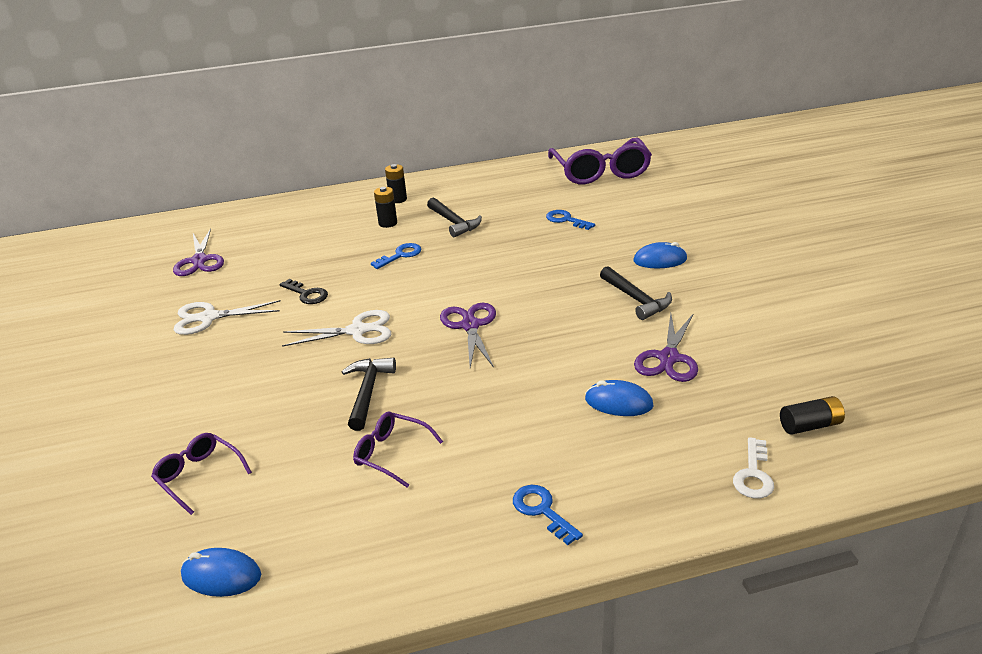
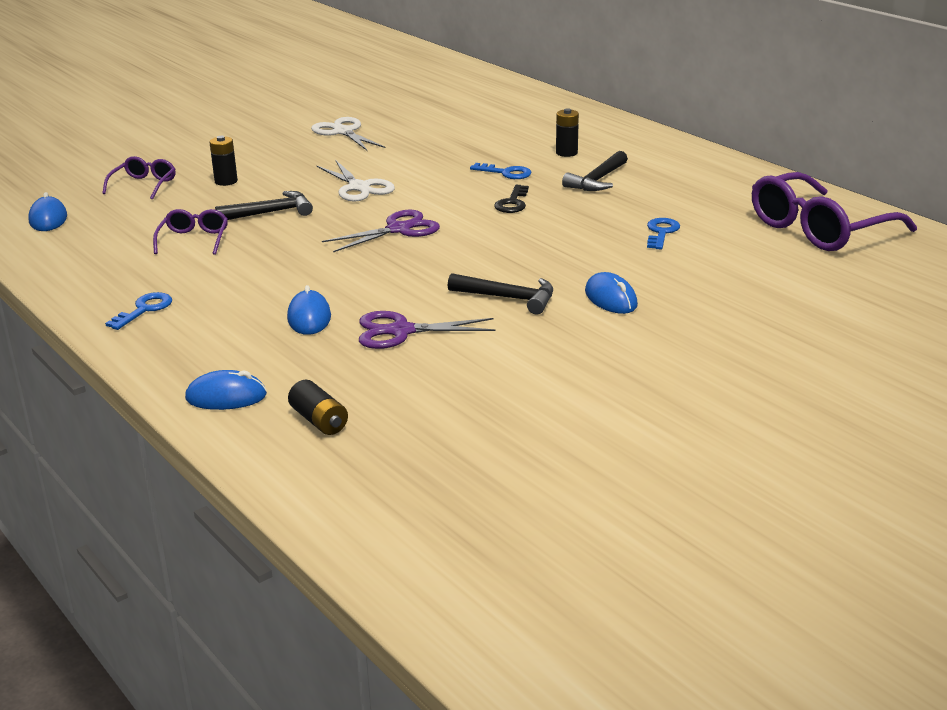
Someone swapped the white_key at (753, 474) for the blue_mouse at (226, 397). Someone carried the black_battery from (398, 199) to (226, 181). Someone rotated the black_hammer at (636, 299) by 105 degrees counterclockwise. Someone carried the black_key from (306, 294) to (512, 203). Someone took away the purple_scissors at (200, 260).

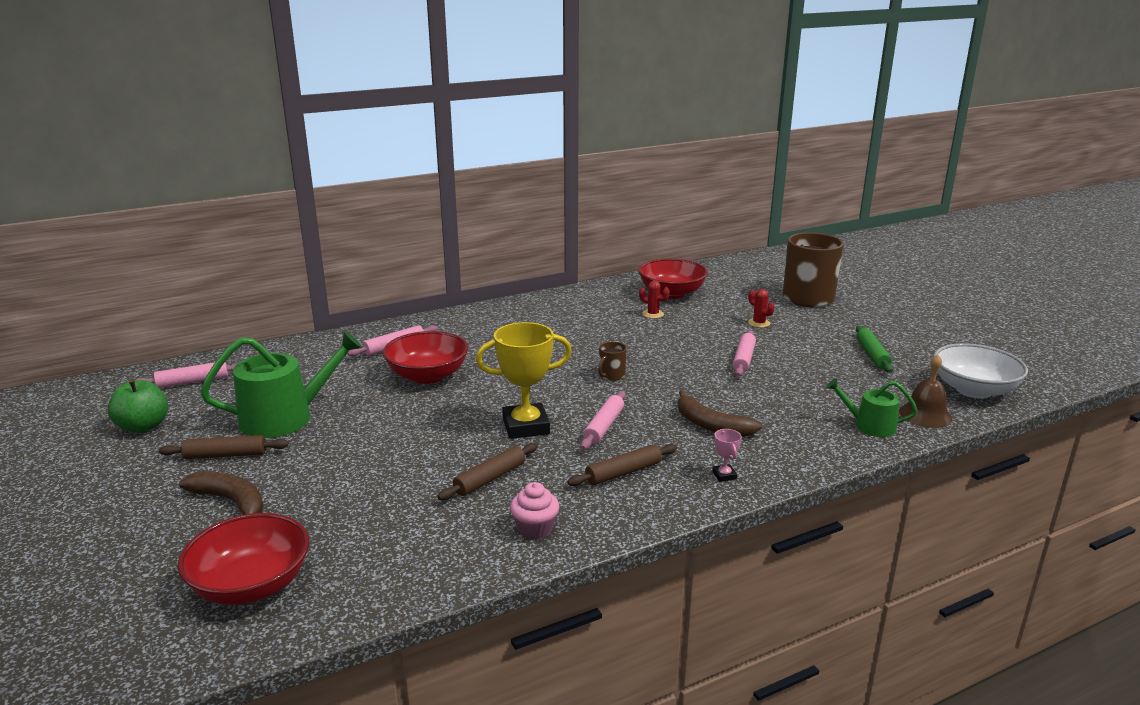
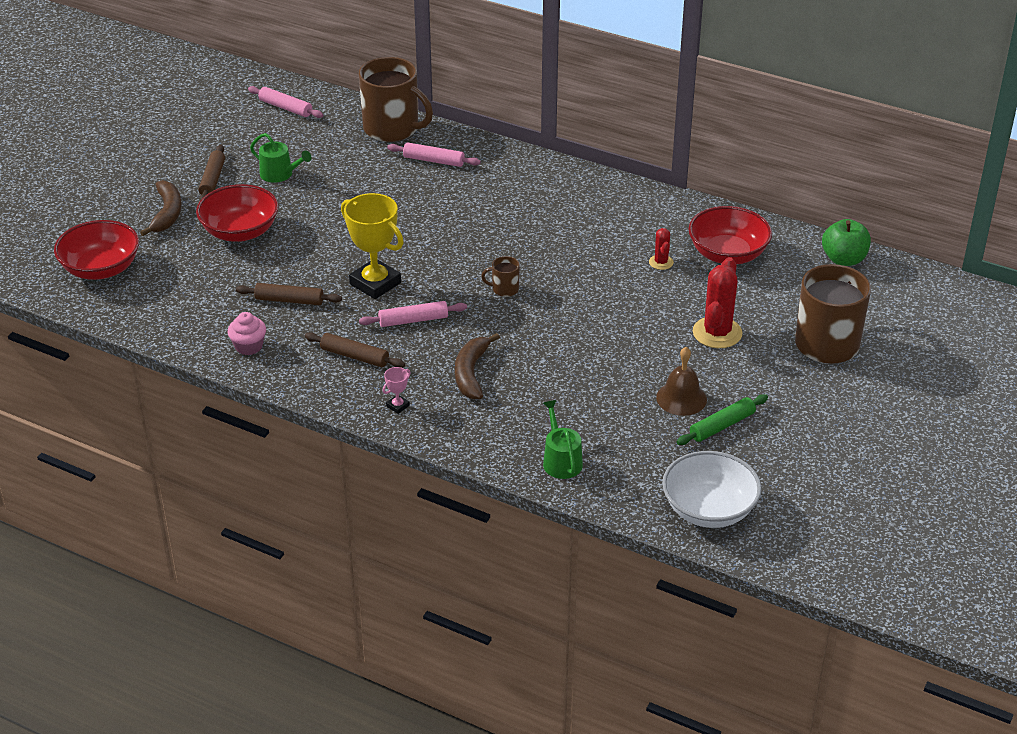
Someone carried the red_bowl from (427, 376) to (240, 231). Someone rotated the brown_rolling_pin at (225, 455) by 45 degrees clockwise. Someone scaled the green_watering_can at (286, 417) by 0.56. Someone put down the brown_mug at (392, 129). Someone carried the brown_bell from (925, 415) to (681, 398). Someone scaled the red_cactus at (759, 323) by 1.92. Someone carried the green_apple from (143, 426) to (843, 259). Someone took away the pink_rolling_pin at (743, 359).

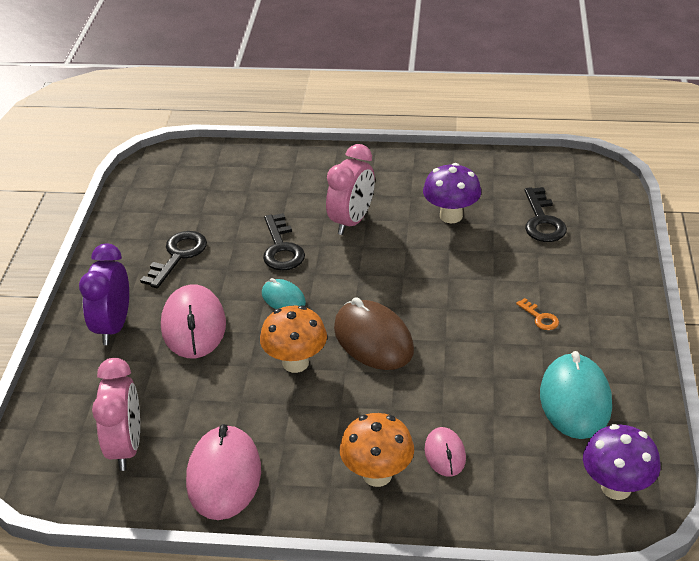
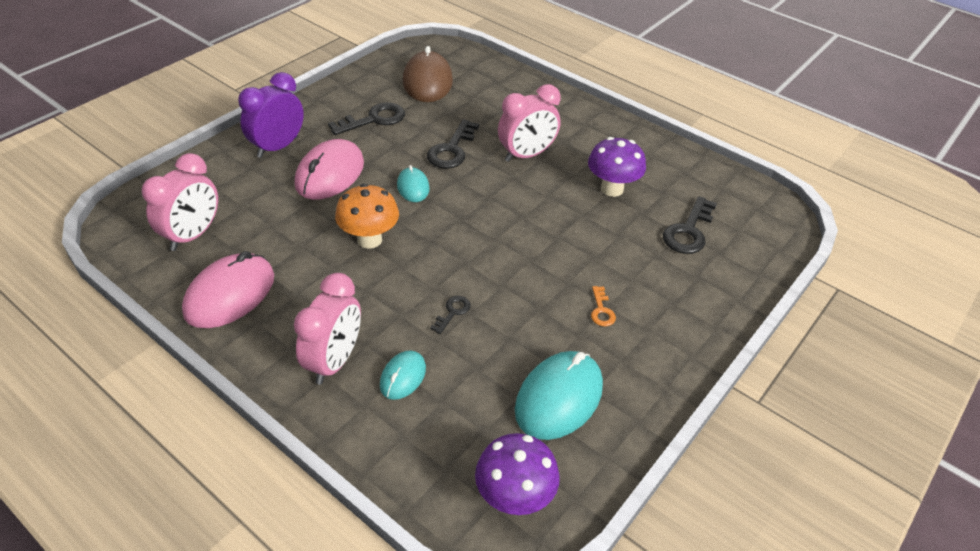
Someone swapped the orange_mushroom at (377, 475) for the pink_clock at (334, 361). Someone repainted the pink_mouse at (445, 454), which became the turquoise_mouse at (403, 377). Someone carried the brown_mouse from (373, 339) to (427, 81). Someone put down the black_key at (452, 312).

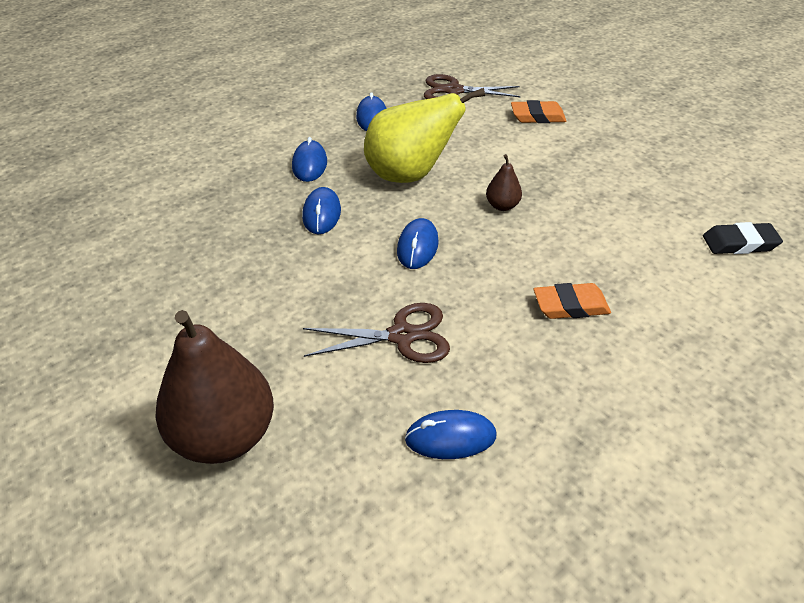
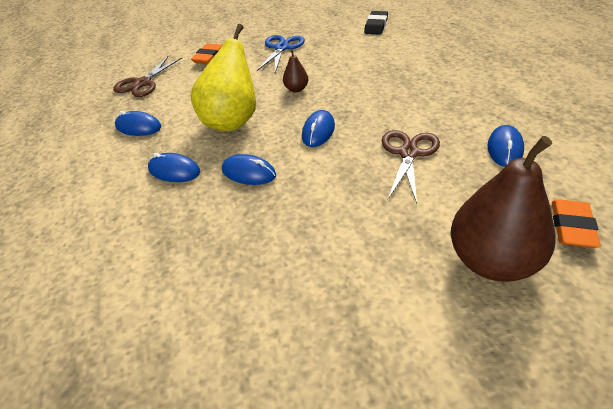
Someone put down the blue_scissors at (281, 48). Someone rotated the blue_mouse at (417, 246) by 75 degrees clockwise. Someone carried the orange_eraser from (570, 306) to (572, 227).

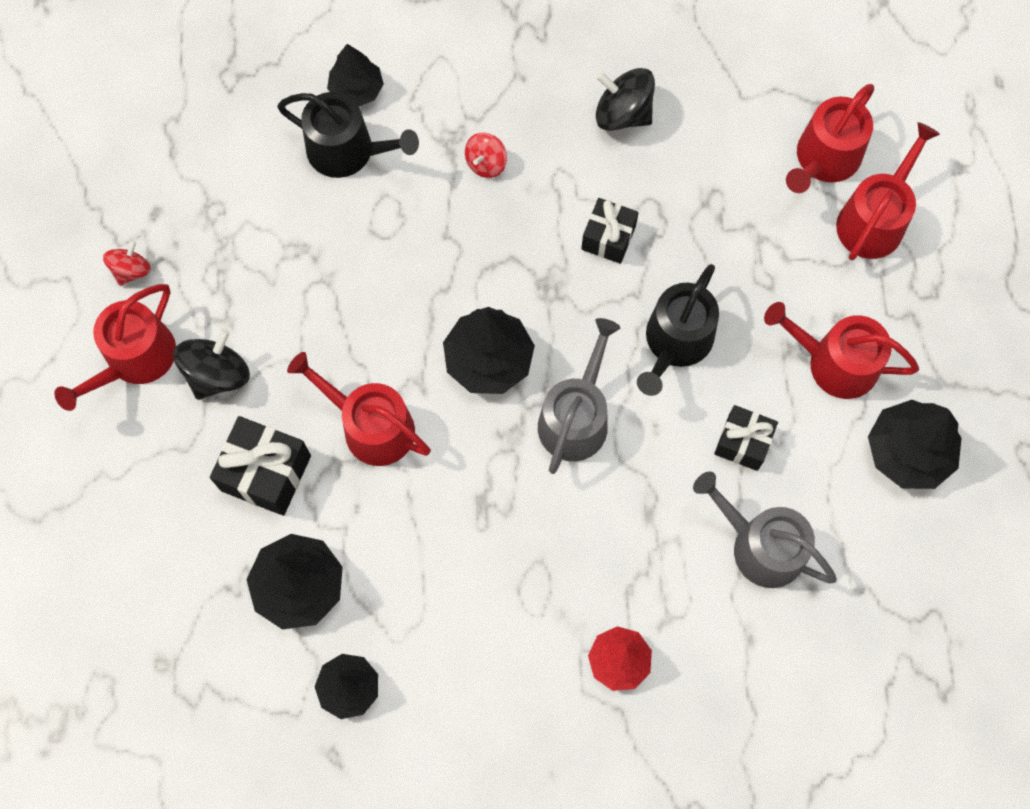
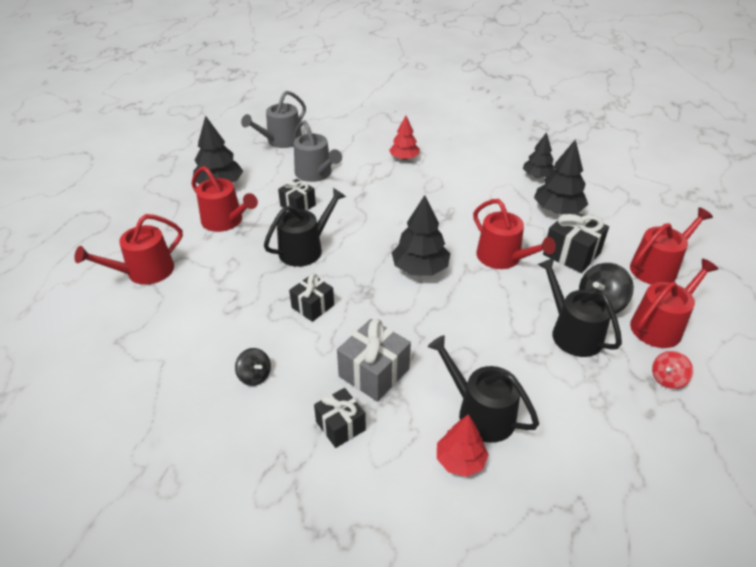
Someone scaled the black_spinning_top at (623, 113) by 0.62. Someone carried the grey_watering_can from (576, 417) to (281, 141). Someone put down the black_gift at (340, 426). Someone swapped the red_spinning_top at (486, 163) for the grey_gift at (374, 372). Someone repainted the black_tree at (356, 89), which became the red_tree at (460, 460). Someone put down the black_watering_can at (572, 332). Someone carried the red_watering_can from (824, 159) to (657, 268).

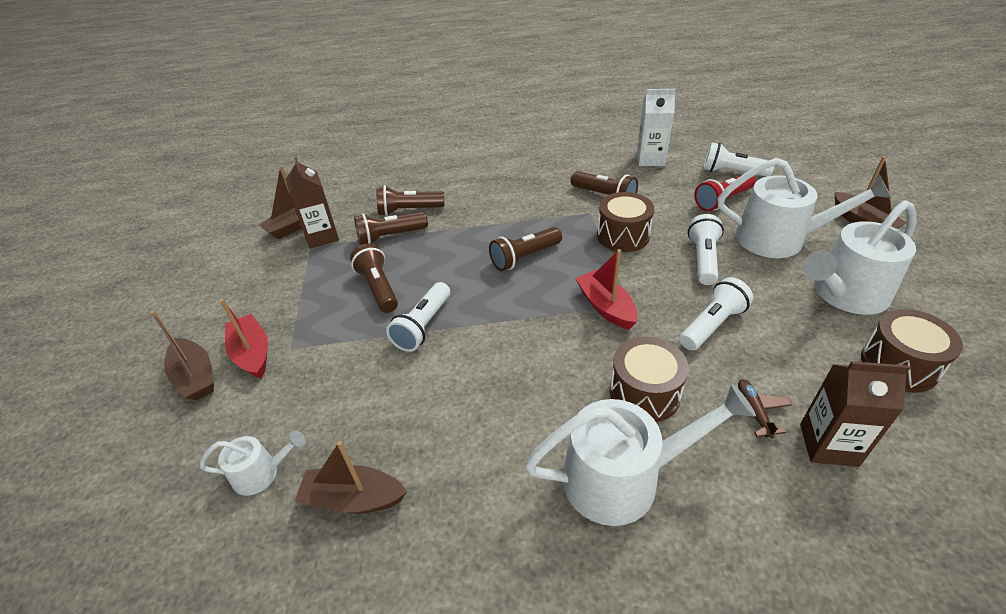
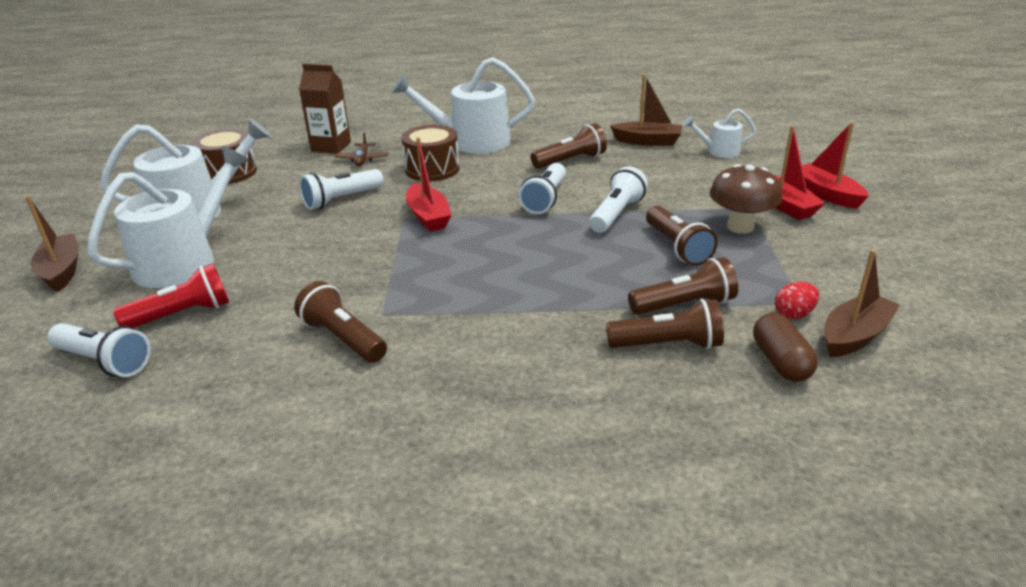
Someone rotated the white_watering_can at (778, 239) by 105 degrees clockwise. Someone carried the white_flashlight from (703, 259) to (545, 199). Someone carried the brown_flashlight from (524, 257) to (570, 161). Someone put down the brown_mushroom at (740, 227). Someone put down the brown_capsule at (781, 362). Someone swapped the brown_carton at (322, 236) for the red_egg at (794, 314). Someone repainted the brown_boat at (195, 377), which became the red_boat at (826, 194). Someone took away the brown_drum at (623, 236). Someone took away the white_carton at (650, 159).

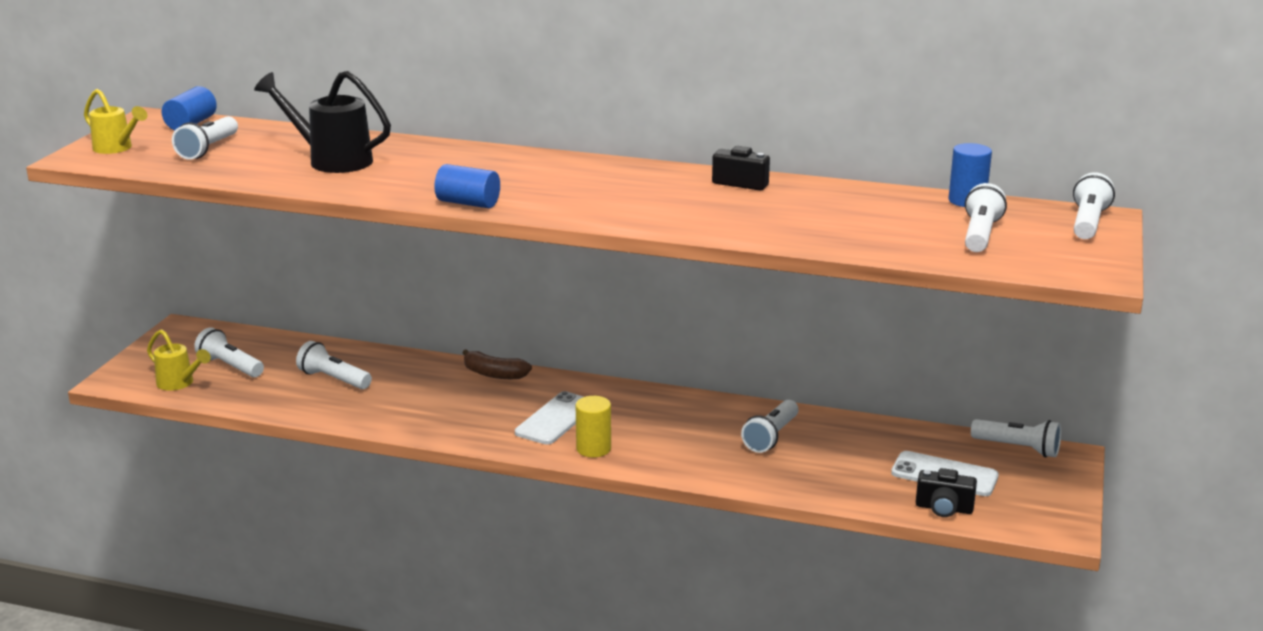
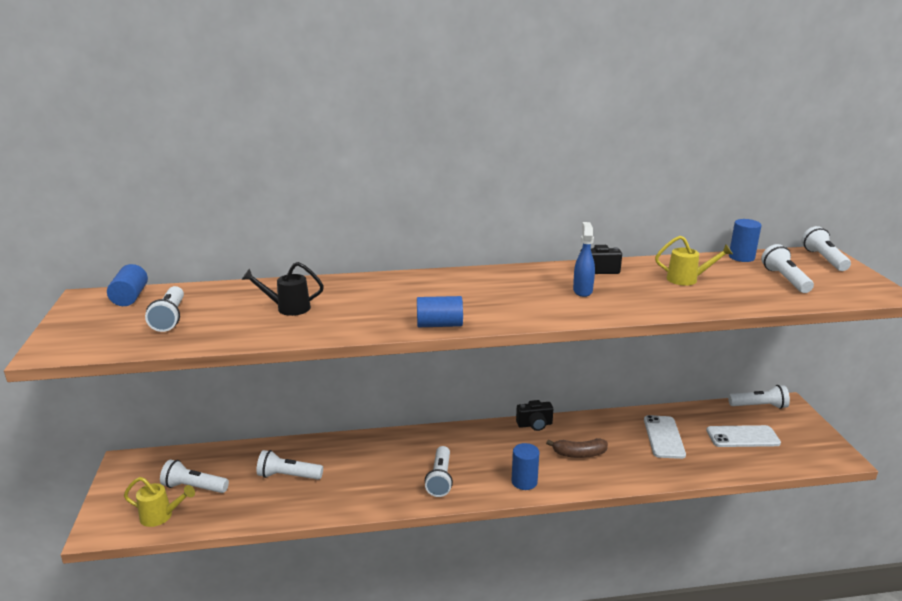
Someone scaled the black_watering_can at (332, 160) by 0.63. Someone carried the white_flashlight from (771, 437) to (440, 479). Someone repainted the yellow_cylinder at (593, 449), which became the blue_cylinder at (524, 481). Someone carried the black_camera from (944, 508) to (534, 424). Someone carried the brown_banana from (494, 374) to (579, 454). Someone put down the blue_spray_bottle at (582, 291). Someone carried the white_phone from (556, 419) to (663, 437). Someone carried the yellow_watering_can from (116, 148) to (687, 279).

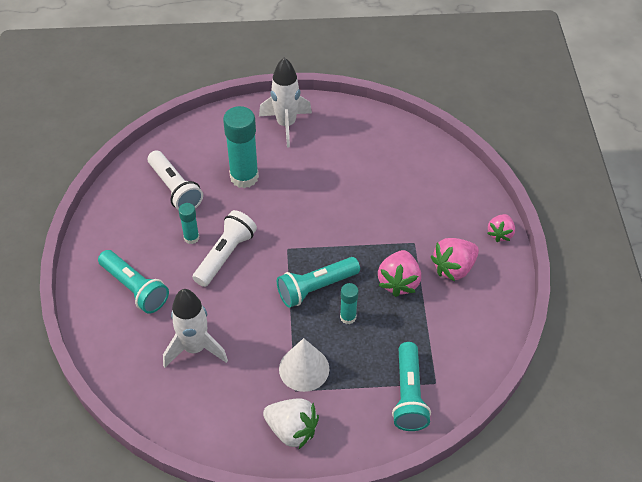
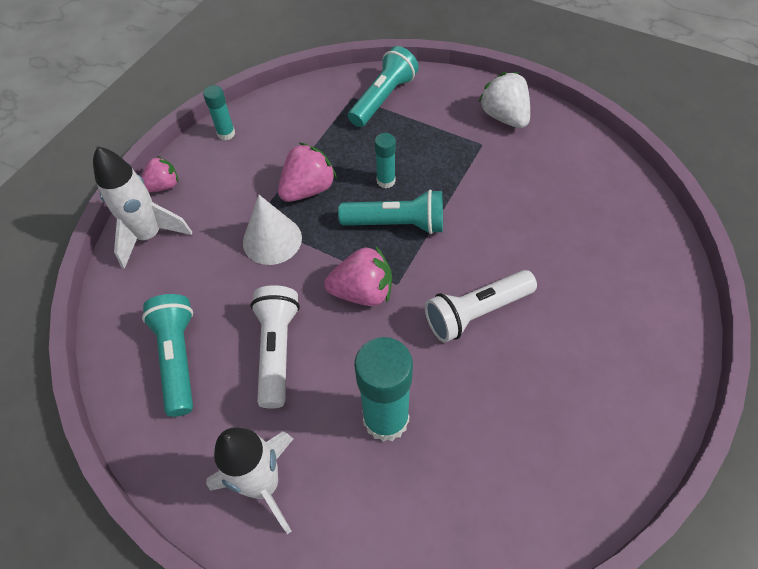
Someone carried the white_rocket from (195, 348) to (149, 236). Someone carried the turquoise_flashlight from (135, 288) to (178, 358). Someone carried the turquoise_glue_stick from (191, 238) to (226, 133). Someone carried the white_cone from (304, 368) to (272, 240). Someone carried the white_flashlight from (175, 189) to (277, 350). Someone carried the pink_strawberry from (453, 268) to (363, 292).

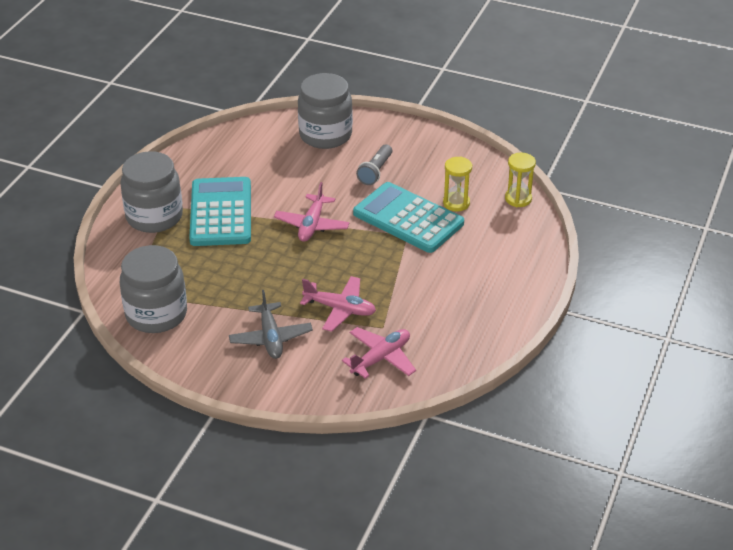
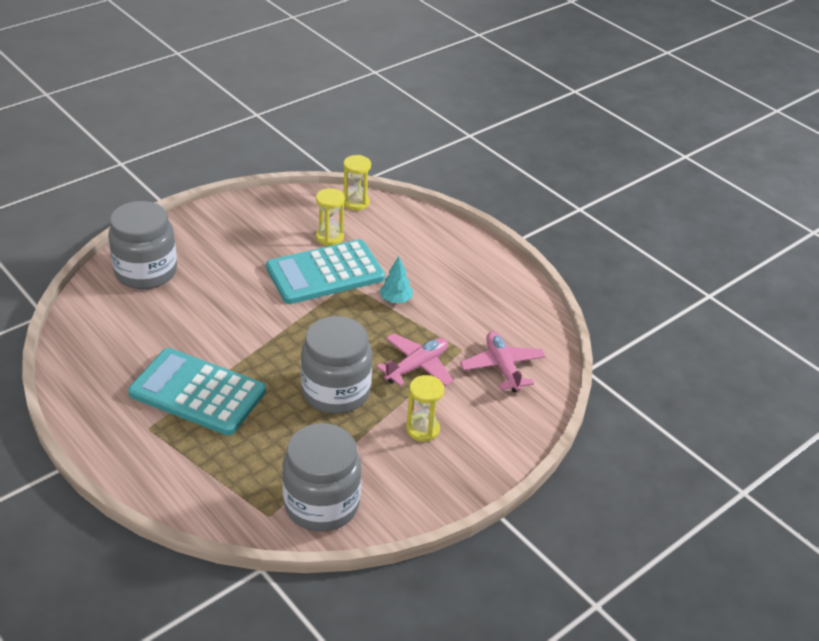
Someone carried the grey_jar from (154, 217) to (336, 392). Someone put down the turquoise_tree at (395, 300). Someone swapped the grey_plane at (270, 337) for the yellow_hourglass at (422, 429). Someone took away the pink_plane at (312, 225). Someone took away the grey_flashlight at (375, 171).

